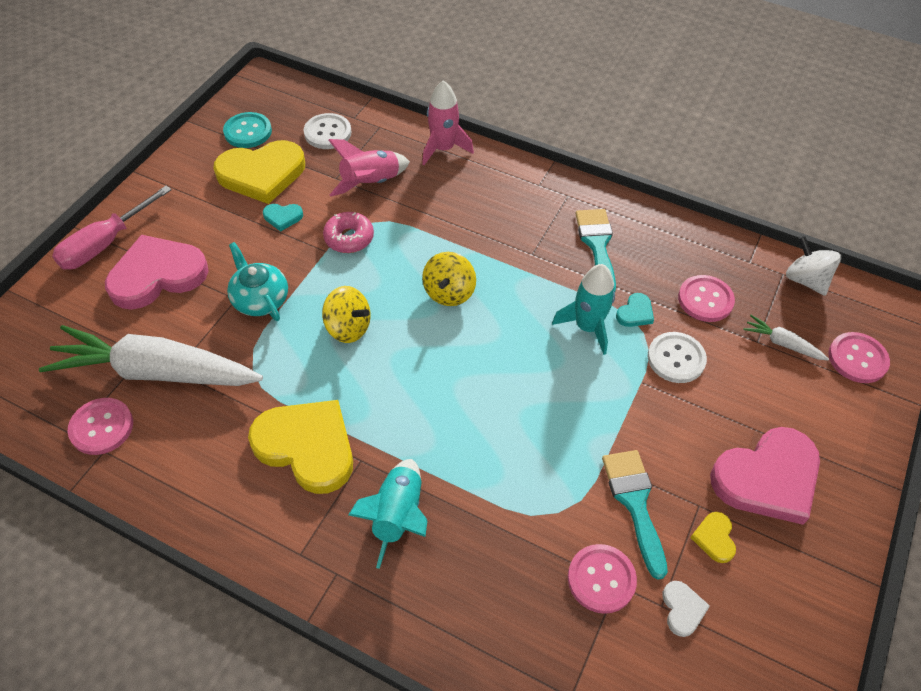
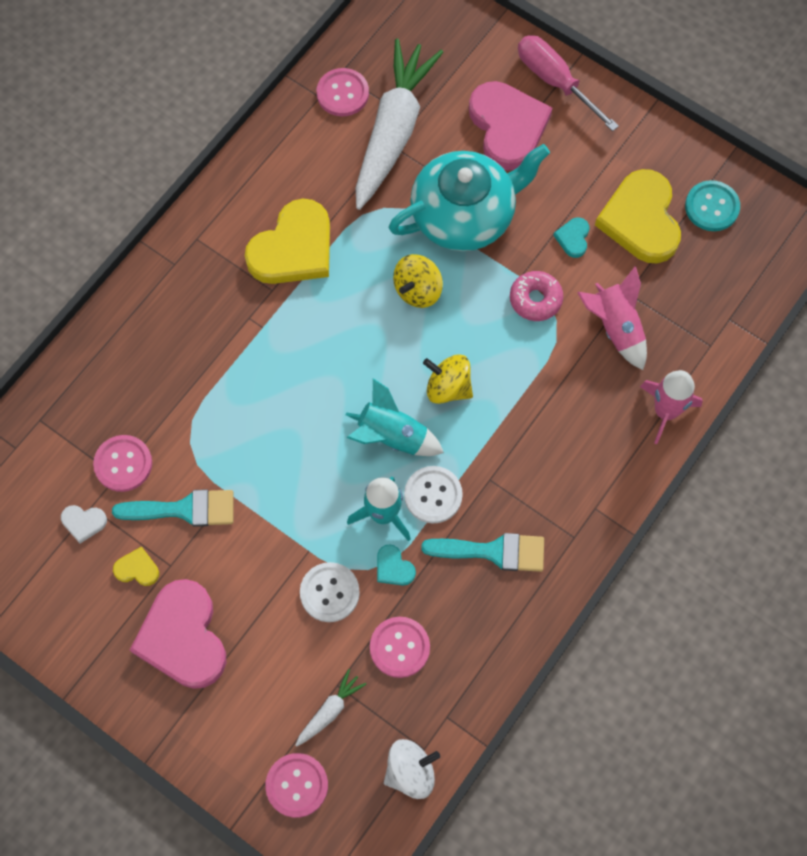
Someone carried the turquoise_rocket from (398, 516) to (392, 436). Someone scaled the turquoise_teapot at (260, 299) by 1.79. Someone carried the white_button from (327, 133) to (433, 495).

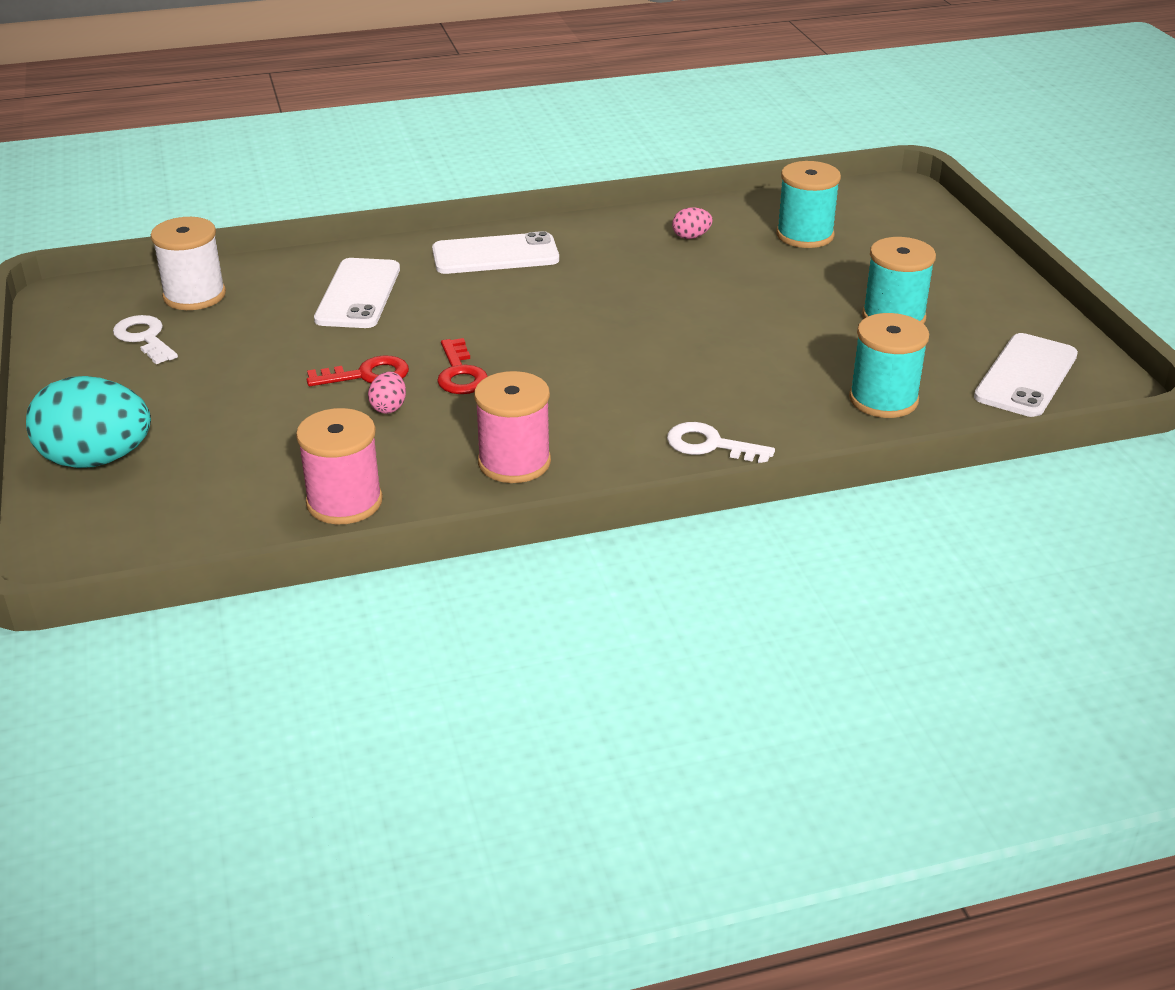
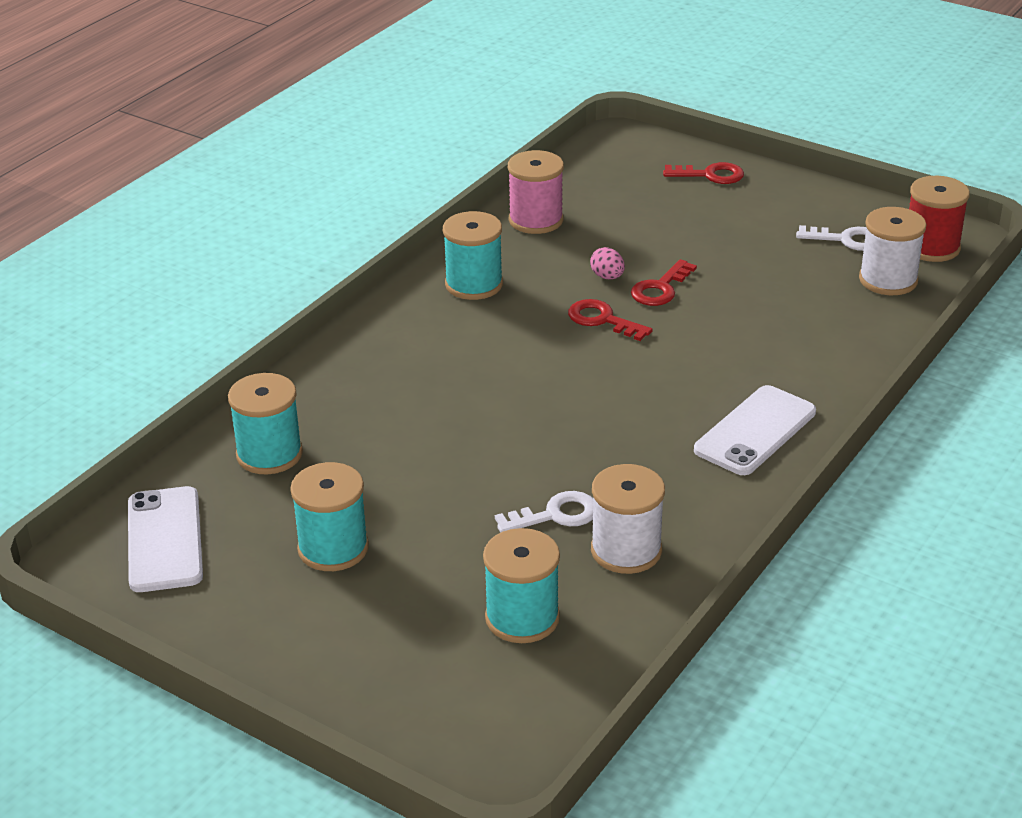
Someone repainted the pink_spool at (514, 462), which became the turquoise_spool at (474, 284). Someone carried the white_key from (710, 445) to (555, 515). Someone swapped the pink_egg at (691, 237) for the white_spool at (626, 550). Someone swapped the turquoise_egg at (96, 459) for the red_key at (710, 175). Someone put down the red_spool at (931, 247). Someone took away the white_phone at (358, 294).

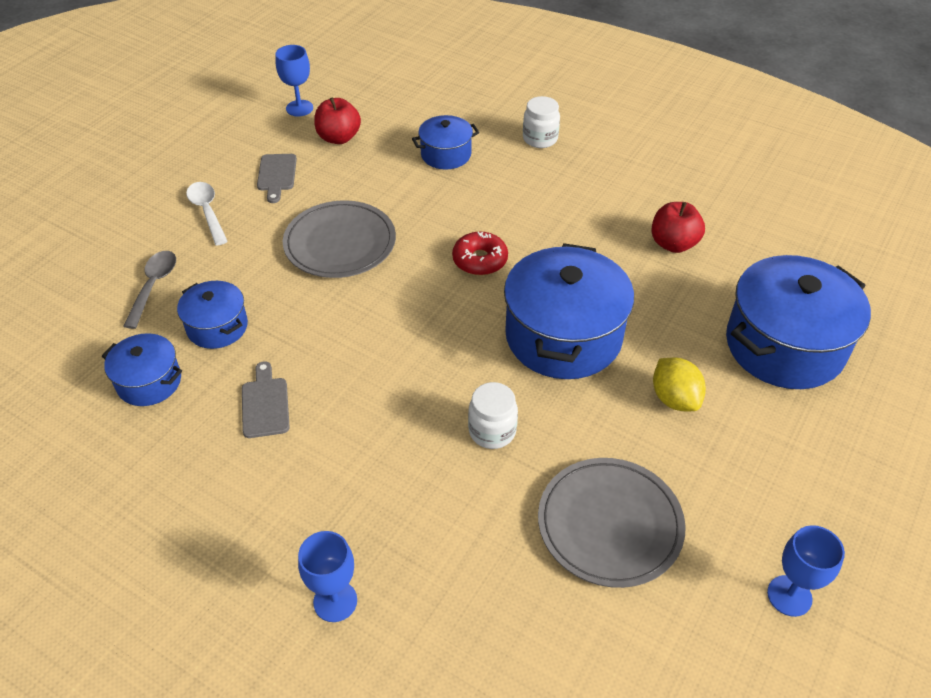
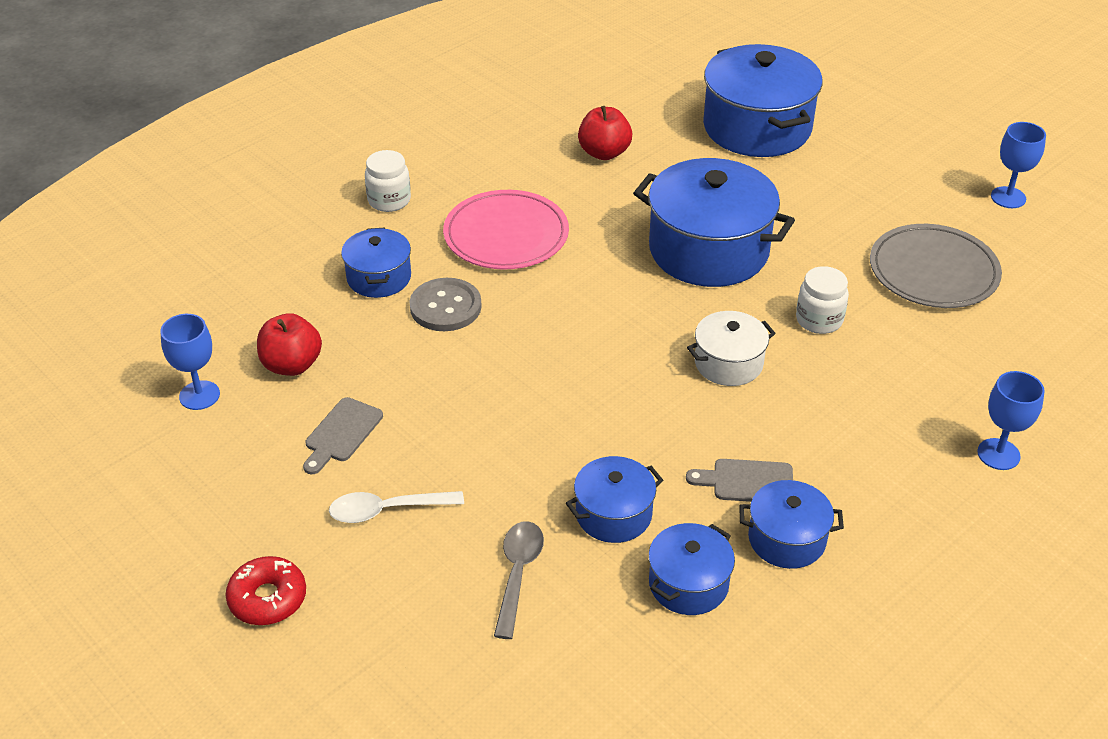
Someone carried the red_donut from (480, 260) to (267, 598). Someone rotated the grey_cutting_board at (277, 175) by 105 degrees clockwise. Someone put down the grey_button at (445, 307). Someone put down the pink_plate at (506, 235). Someone rotated the grey_spoon at (153, 286) by 75 degrees clockwise. Someone put down the white_pot at (728, 363). Someone put down the blue_pot at (786, 539). Someone took away the grey_plate at (340, 243). Someone took away the yellow_lemon at (674, 399).

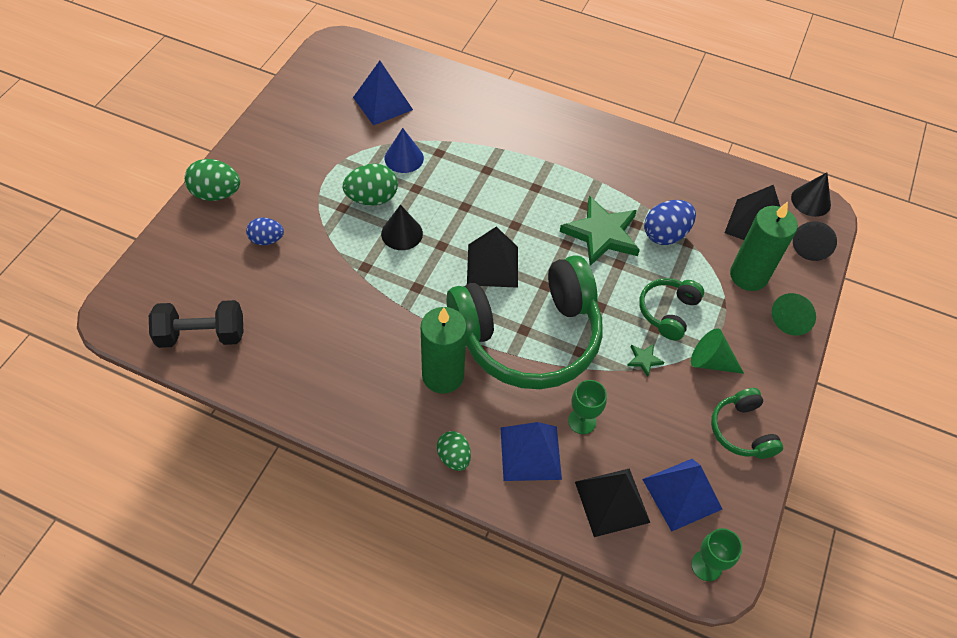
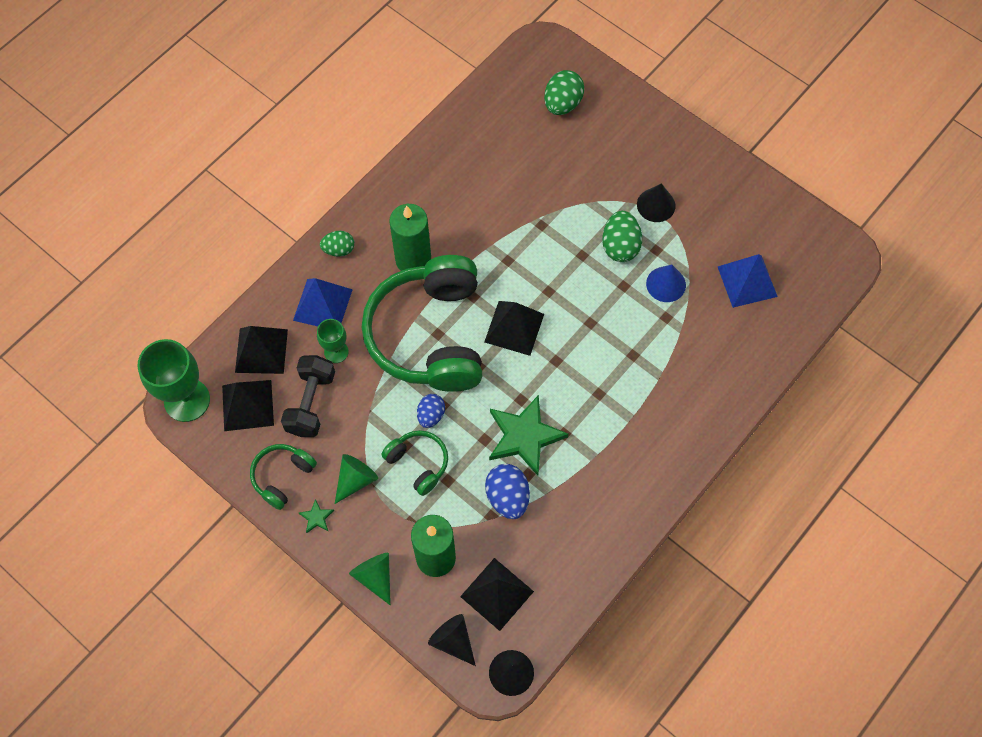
Someone scaled the green_goblet at (706, 565) by 1.85. Someone repainted the blue_pyramid at (682, 494), which became the black_pyramid at (248, 405). Someone rotated the green_headphones at (741, 431) by 60 degrees counterclockwise. Someone carried the black_dumbbell from (202, 335) to (311, 403). Someone carried the green_star from (644, 360) to (316, 517). Someone carried the blue_egg from (267, 240) to (431, 415). Someone carried the green_egg from (216, 194) to (562, 104). Someone carried the black_cone from (402, 233) to (656, 205).

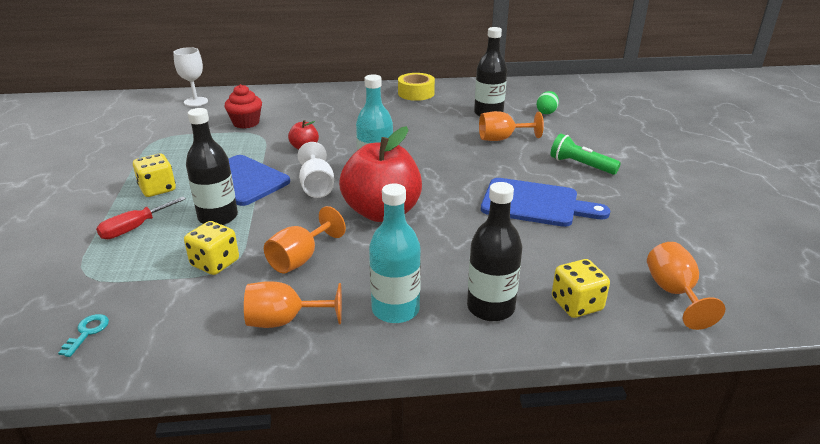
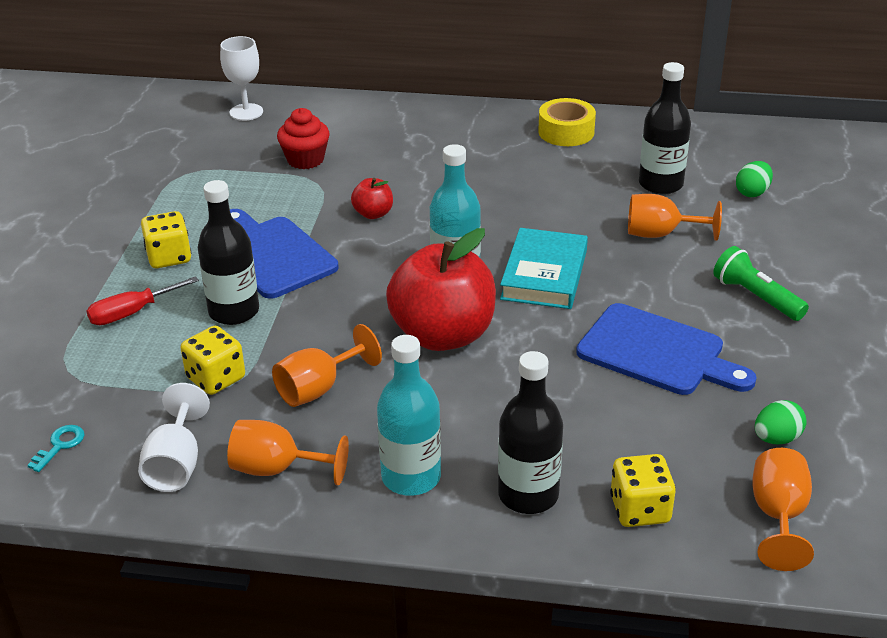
Someone carried the white_goblet from (317, 186) to (176, 464). Someone put down the turquoise_book at (544, 275). Someone put down the green_egg at (776, 438).

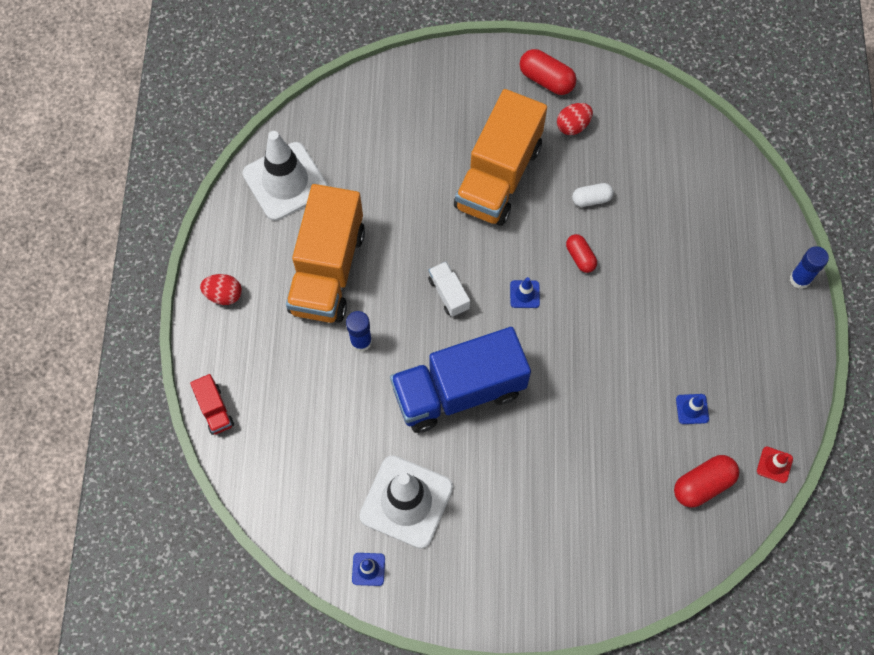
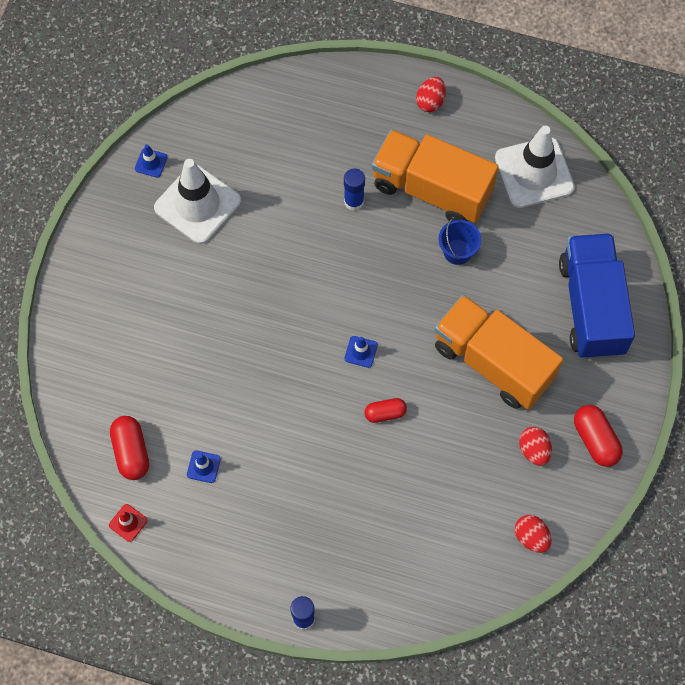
Someone put down the blue_bucket at (457, 252). Someone put down the red_egg at (531, 537). Someone carried the blue_truck from (458, 391) to (591, 307). Someone rotated the red_capsule at (546, 80) by 75 degrees counterclockwise. Someone took away the red_truck at (215, 409). Someone took away the white_truck at (448, 294). Someone took away the white_capsule at (591, 199).

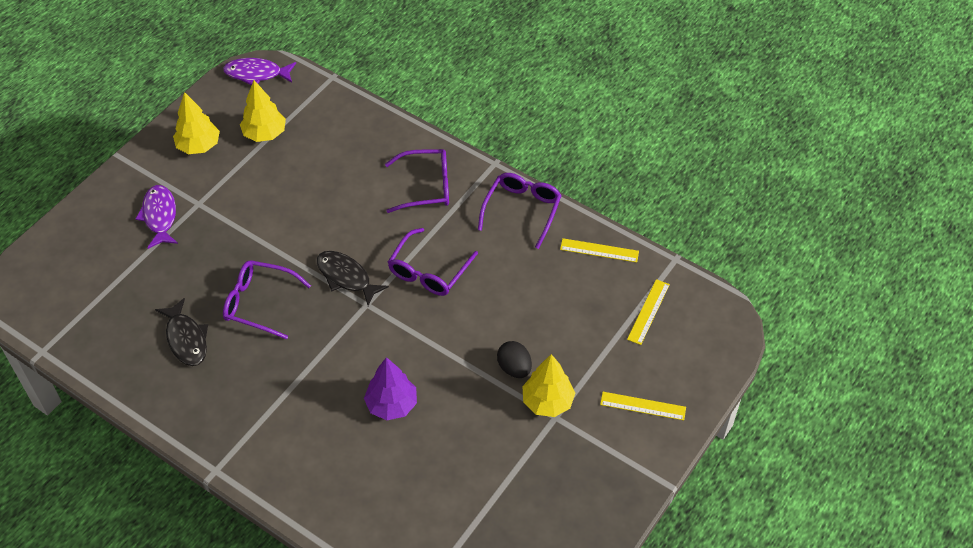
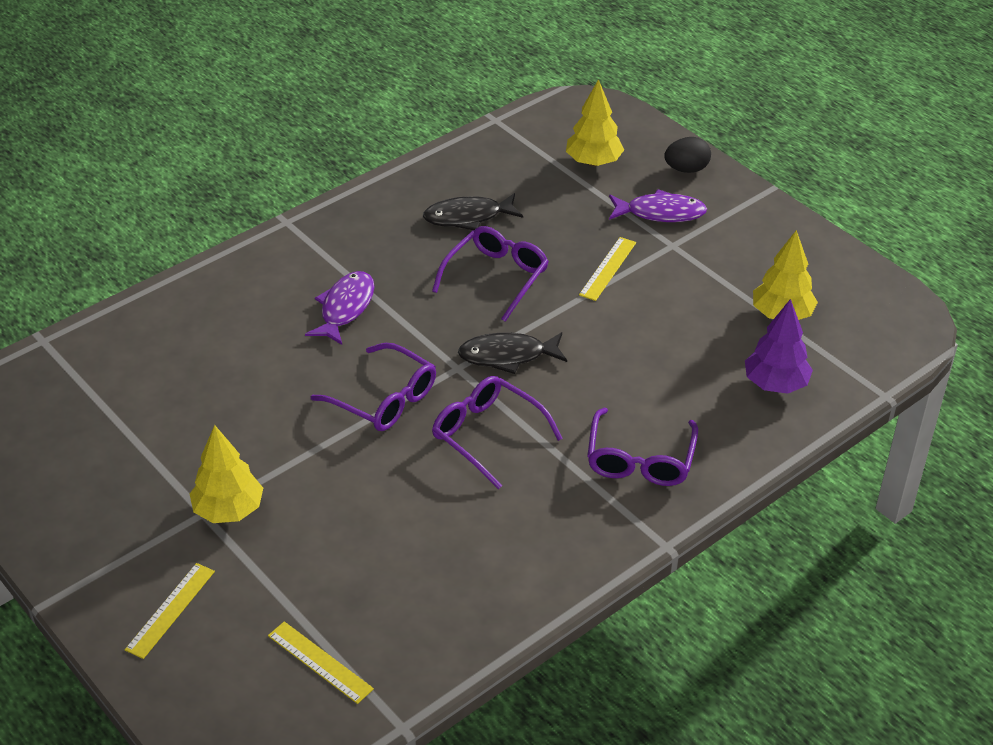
Someone carried the purple_fish from (256, 74) to (345, 308). Someone carried the purple_glasses from (522, 211) to (383, 399). Someone rotated the black_fish at (346, 277) by 150 degrees counterclockwise. Someone carried the yellow_tree from (198, 146) to (593, 162). Someone carried the yellow_ruler from (599, 250) to (607, 268). Someone carried the black_egg from (514, 368) to (686, 169). Someone carried the purple_tree from (392, 405) to (775, 384).

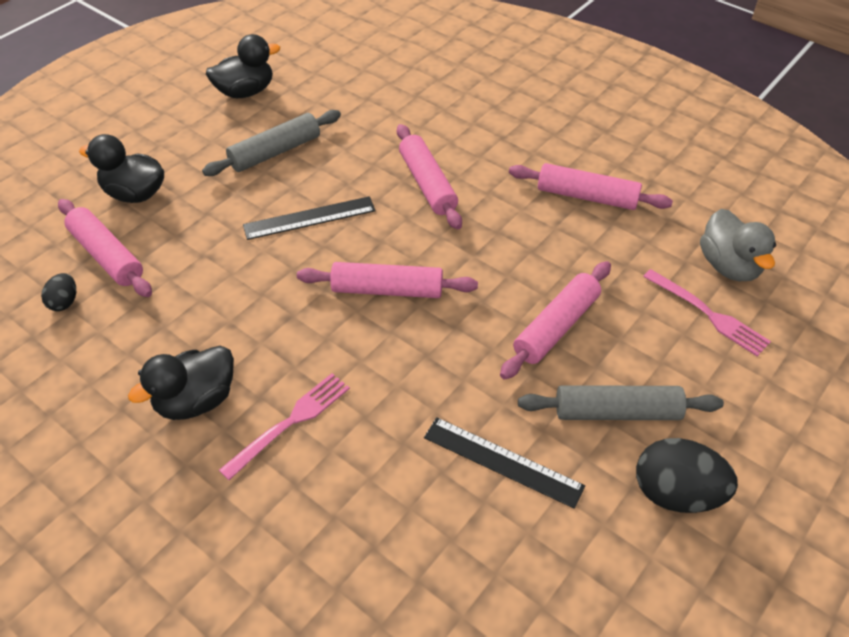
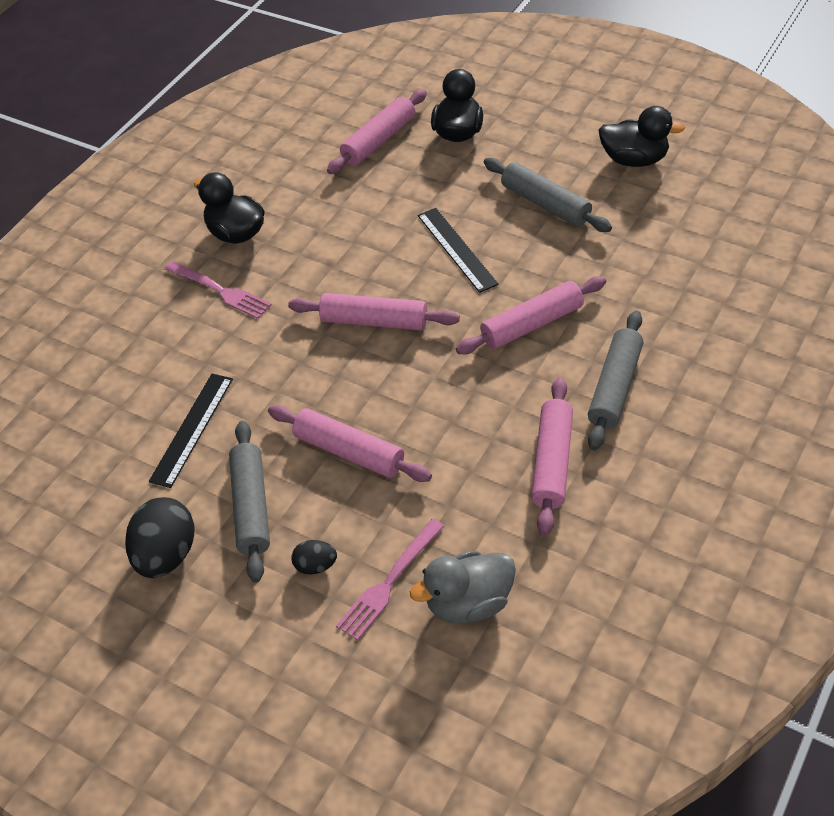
Someone rotated the pink_rolling_pin at (387, 290) by 75 degrees counterclockwise. Someone carried the black_egg from (64, 302) to (315, 566). Someone put down the grey_rolling_pin at (615, 387). Someone rotated the black_duck at (245, 92) by 45 degrees counterclockwise.

